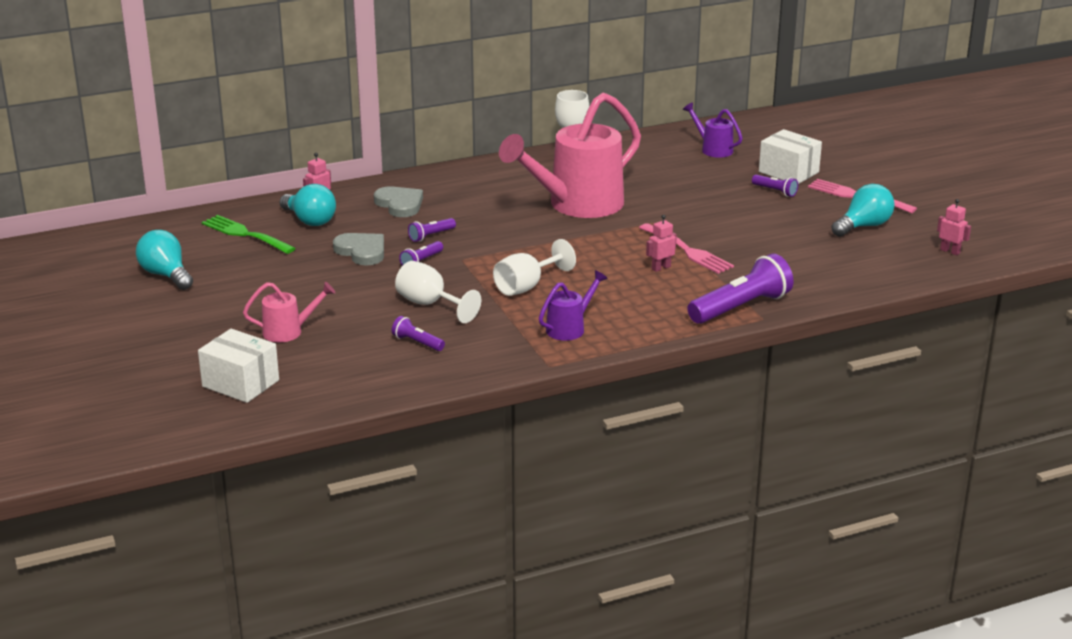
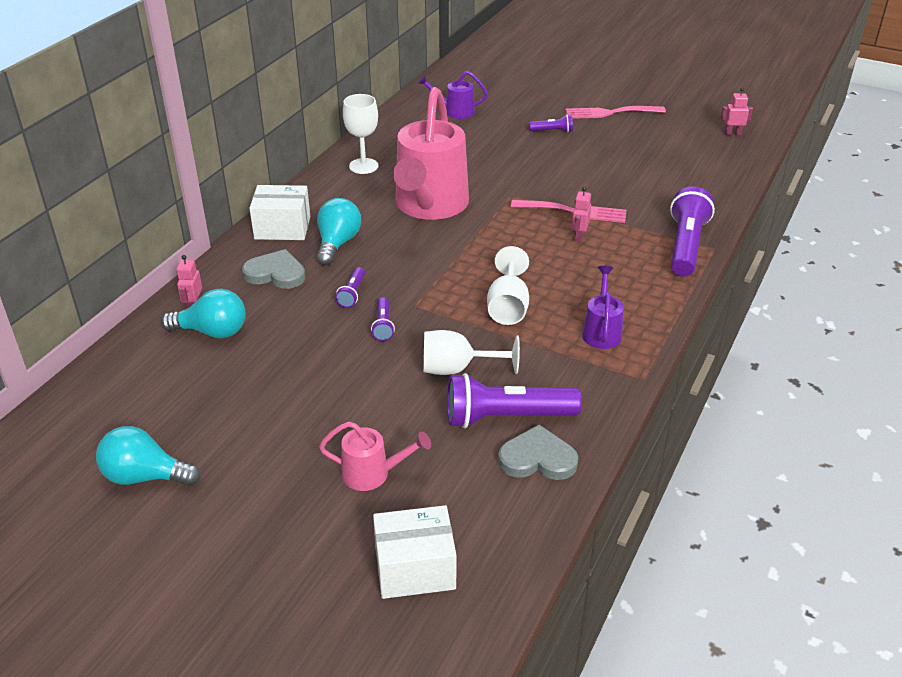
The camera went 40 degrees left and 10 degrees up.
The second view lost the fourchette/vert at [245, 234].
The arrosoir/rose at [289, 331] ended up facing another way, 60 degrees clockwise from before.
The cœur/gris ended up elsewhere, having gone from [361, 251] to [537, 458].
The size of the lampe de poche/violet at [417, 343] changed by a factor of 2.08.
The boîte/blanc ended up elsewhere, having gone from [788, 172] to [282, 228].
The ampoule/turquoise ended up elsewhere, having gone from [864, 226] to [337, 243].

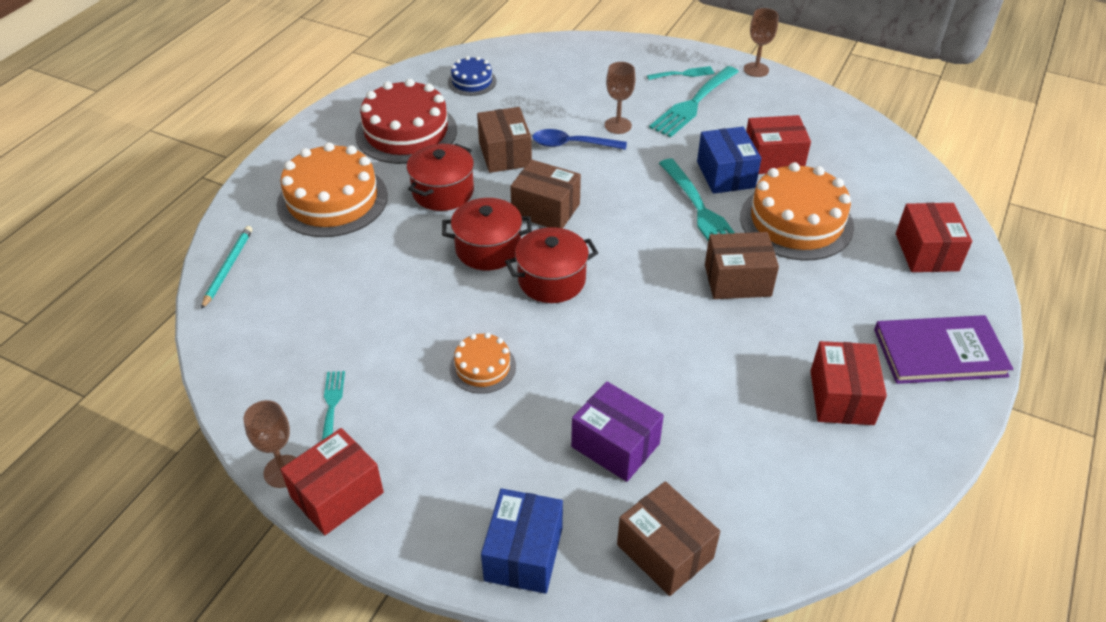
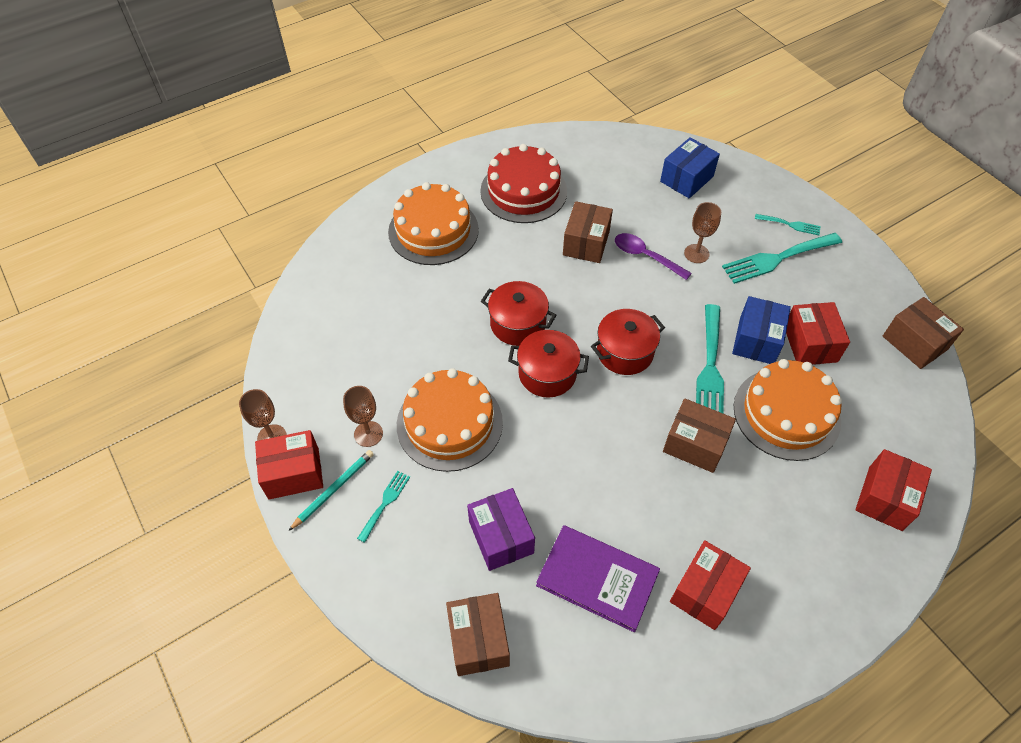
The camera went 30 degrees right and 10 degrees up.
The crayon/turquoise ended up elsewhere, having gone from [228, 267] to [333, 489].
The fourchette/turquoise ended up elsewhere, having gone from [332, 405] to [385, 503].
The marmite/rouge ended up elsewhere, having gone from [443, 192] to [625, 352].
The second view lost the gâteau/bleu at [472, 81].
The size of the gâteau/orange at [482, 367] changed by a factor of 1.95.
The boîte/bleu ended up elsewhere, having gone from [523, 554] to [686, 179].
The boîte/marron ended up elsewhere, having gone from [546, 210] to [914, 343].
What was the cuillère/bleu at [572, 144] turned into the cuillère/violet at [645, 256].
The verre à pied/marron ended up elsewhere, having gone from [756, 70] to [368, 434].
The boîte/rouge at [773, 159] ended up facing another way, 60 degrees clockwise from before.
The livre/violet ended up elsewhere, having gone from [939, 353] to [597, 579].

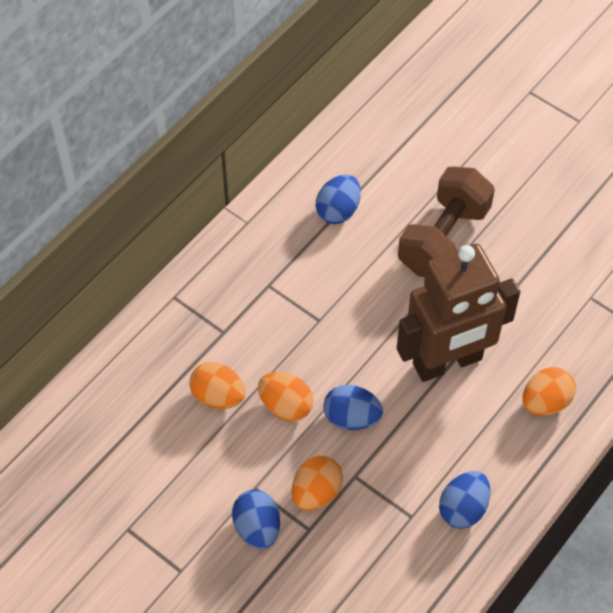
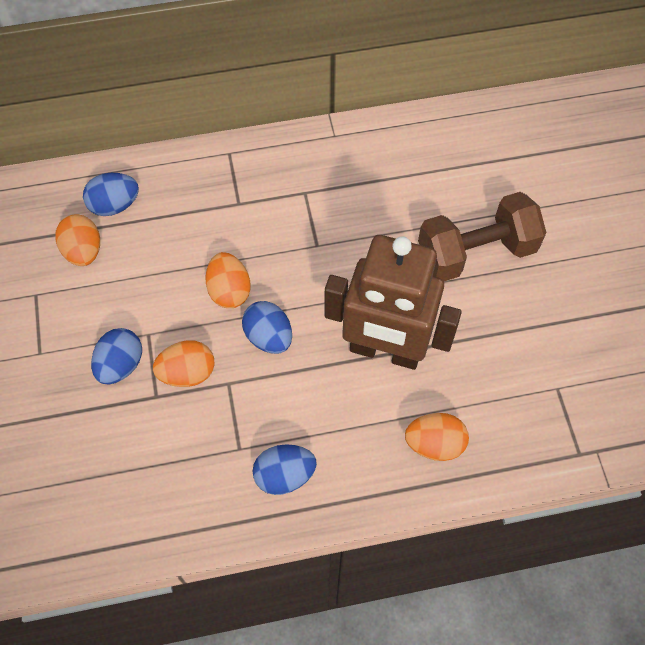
The camera went 40 degrees right and 5 degrees up.
The œuf/orange ended up elsewhere, having gone from [218, 396] to [83, 251].
The œuf/bleu ended up elsewhere, having gone from [338, 211] to [114, 205].

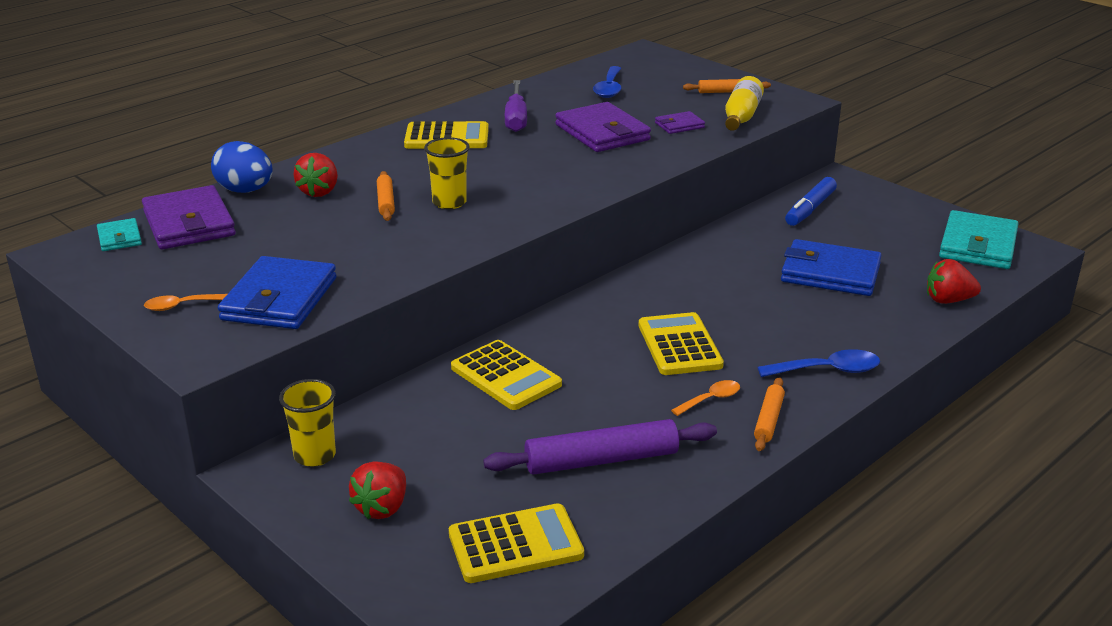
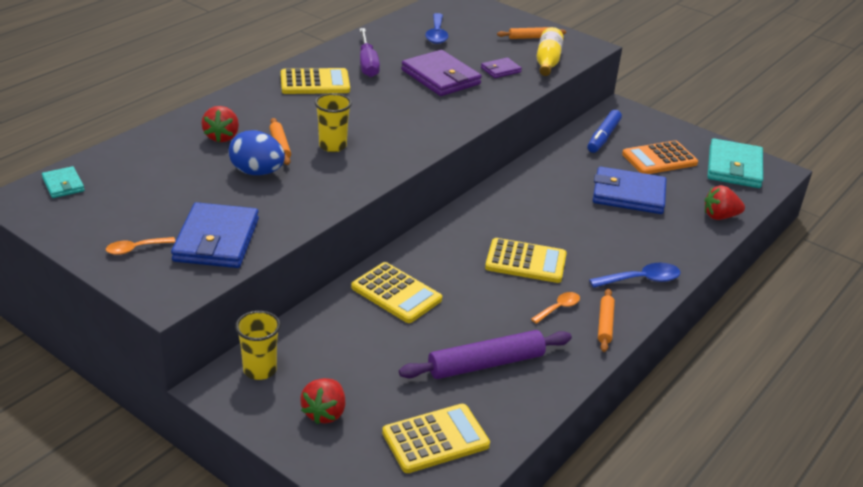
The camera went 10 degrees left and 5 degrees up.
The second view lost the portefeuille/violet at [189, 223].
The œuf/bleu ended up elsewhere, having gone from [245, 191] to [257, 172].
The calculatrice/jaune at [679, 345] ended up facing another way, 120 degrees clockwise from before.
The second view gained the calculatrice/orange at [659, 159].

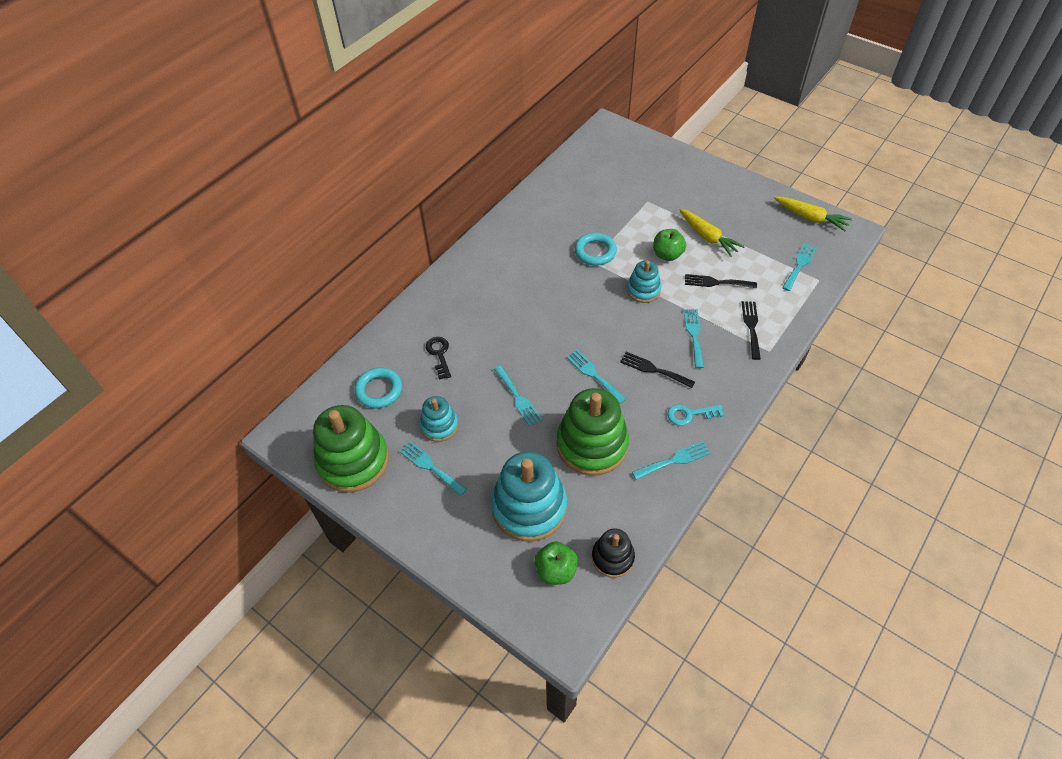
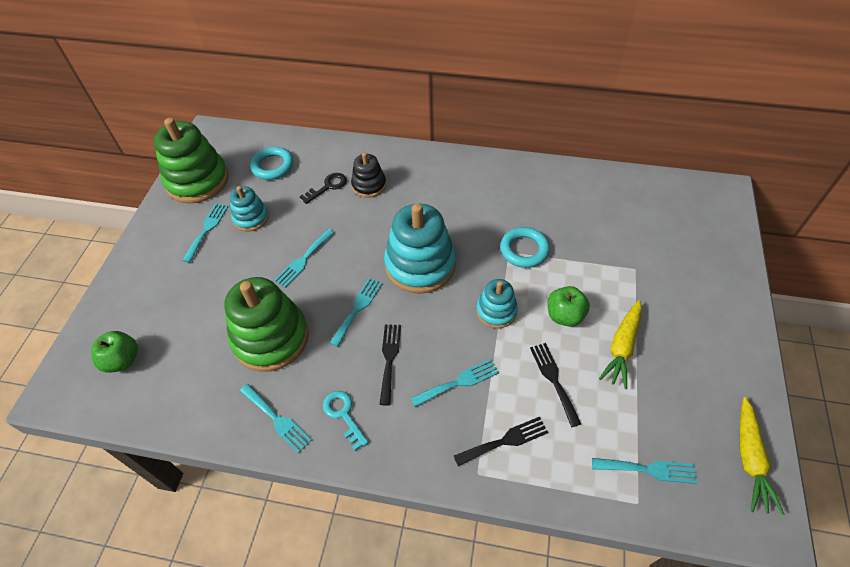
The camera went 65 degrees right and 0 degrees up.
The jouet à empiler/turquoise ended up elsewhere, having gone from [529, 507] to [420, 265].
The jouet à empiler/noir ended up elsewhere, having gone from [612, 557] to [369, 185].

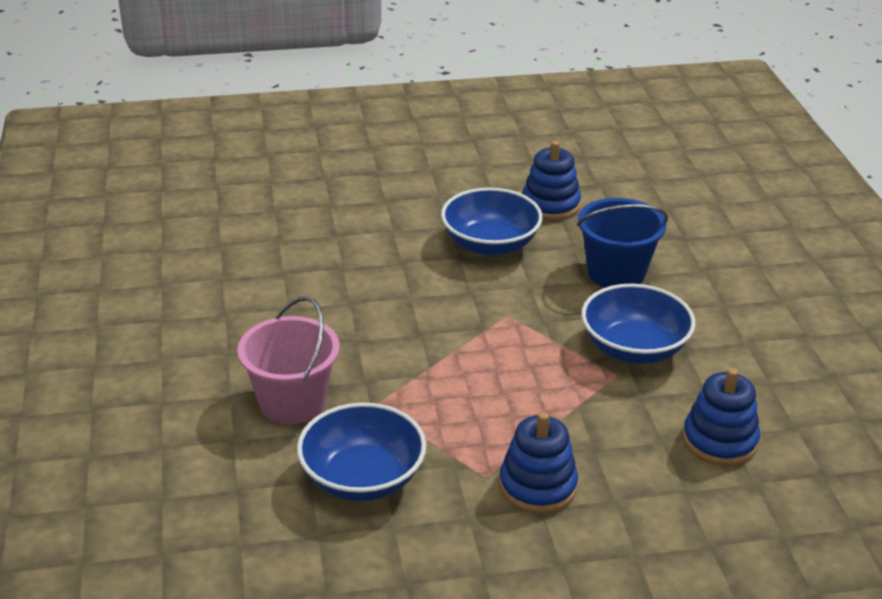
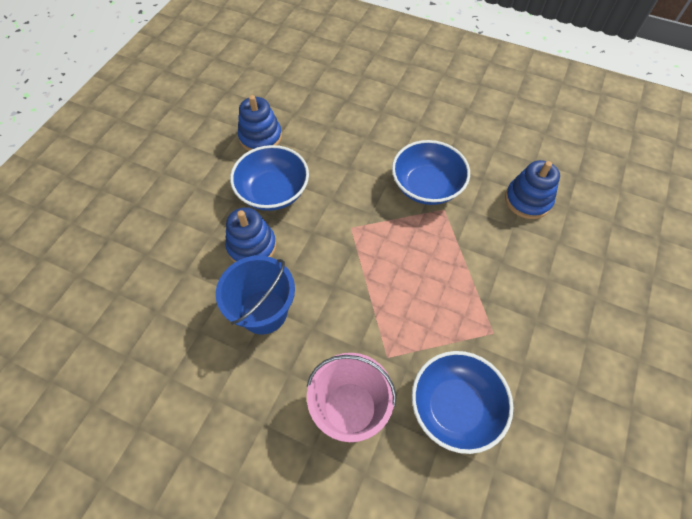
The camera went 55 degrees left and 25 degrees up.
The jouet à empiler/bleu ended up elsewhere, having gone from [537, 486] to [252, 246].
The seau/bleu ended up elsewhere, having gone from [616, 273] to [263, 311].

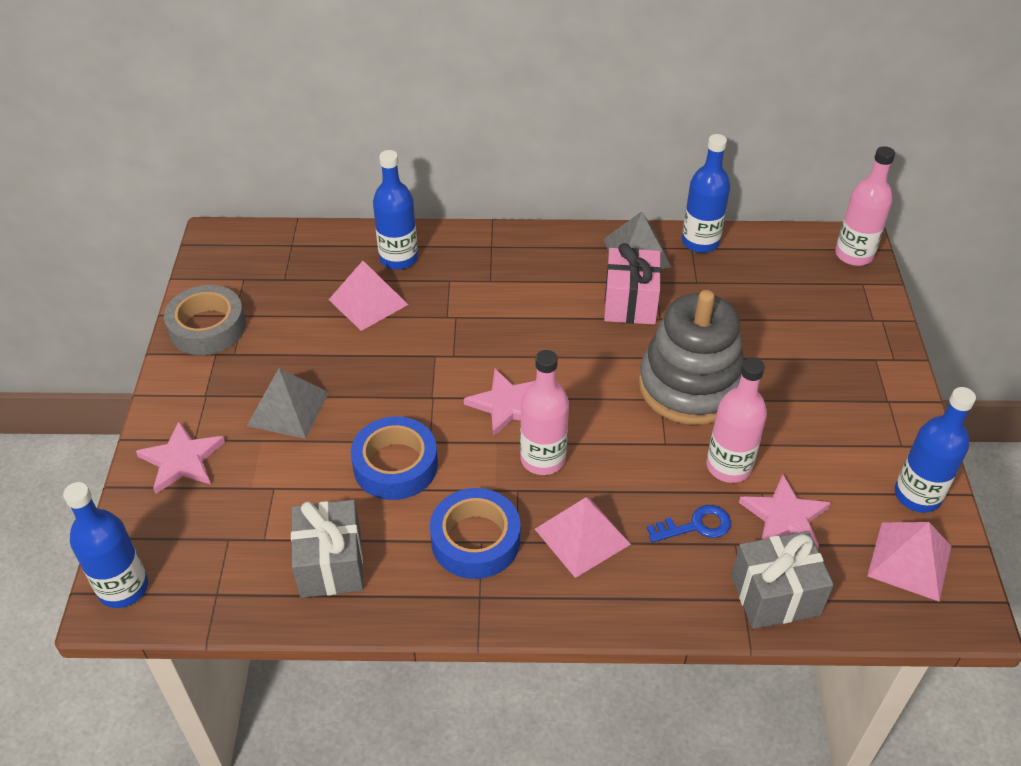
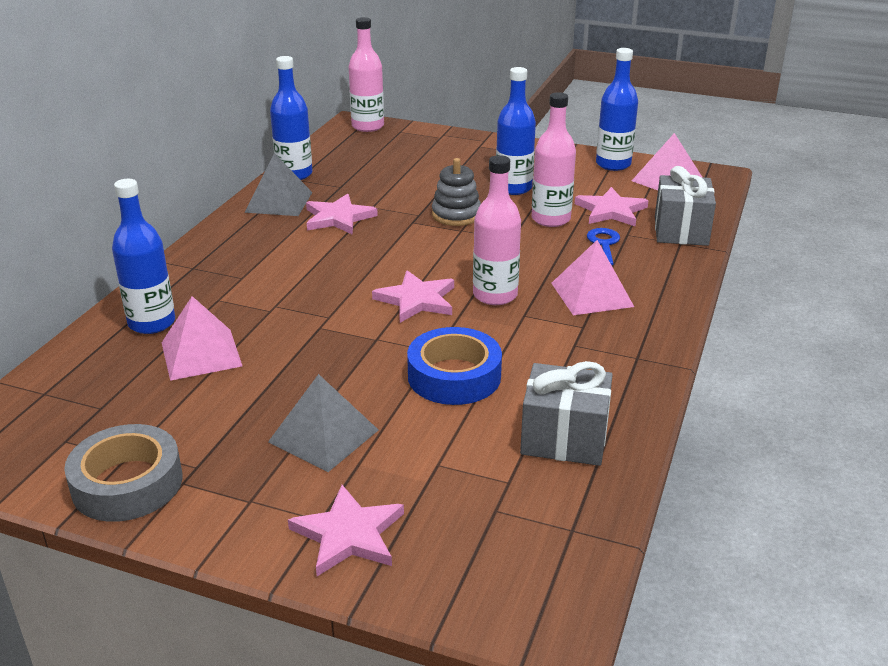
The camera went 70 degrees left and 15 degrees down.
The bouteille/bleu ended up elsewhere, having gone from [123, 588] to [513, 188].
The second view lost the ruban adhésif/bleu at [475, 540].
Where the cadeau/rose stood at [630, 303], the étoile/rose came to stand at [338, 218].
The size of the jouet à empiler/gris at [690, 386] changed by a factor of 0.53.

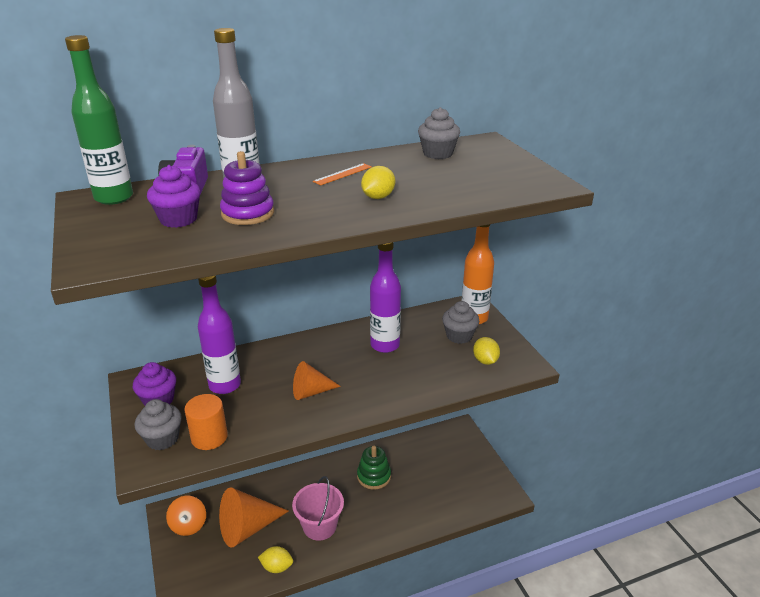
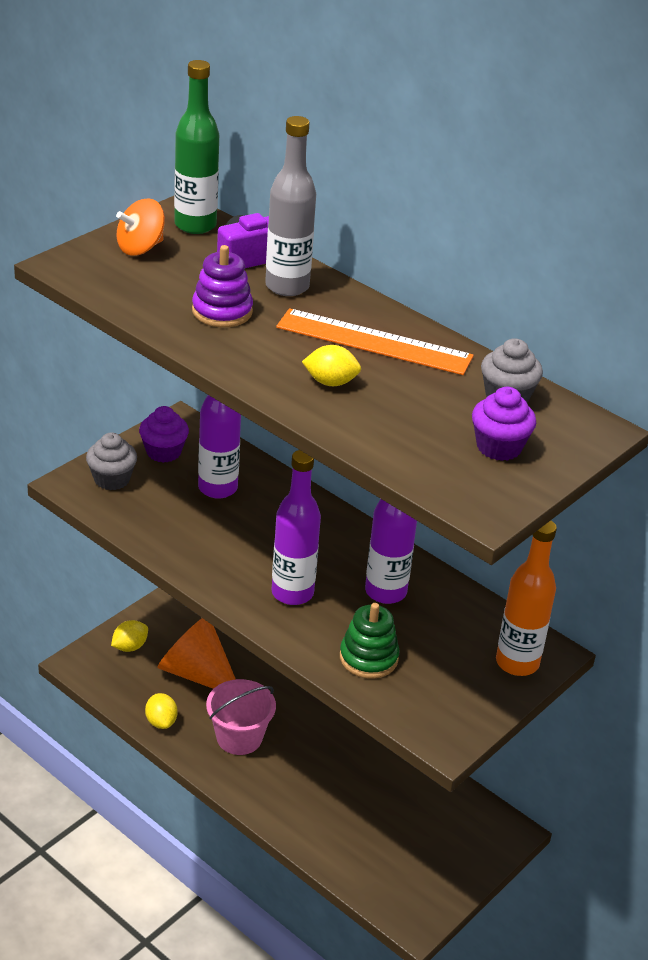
The camera went 60 degrees right and 5 degrees up.
The muffin/violet ended up elsewhere, having gone from [178, 219] to [499, 447].
The toupie/orange ended up elsewhere, having gone from [188, 525] to [140, 248].
The second view lost the cylindre/orange at [209, 437].
The second view lost the cône/orange at [311, 392].
The size of the règle/orange at [342, 174] changed by a factor of 2.20.
The jouet à empiler/vert ended up elsewhere, having gone from [374, 476] to [368, 658].
The second view lost the muffin/gris at [459, 336].
The citron/jaune ended up elsewhere, having gone from [485, 361] to [130, 647].
The second view gained the bouteille/violet at [292, 593].

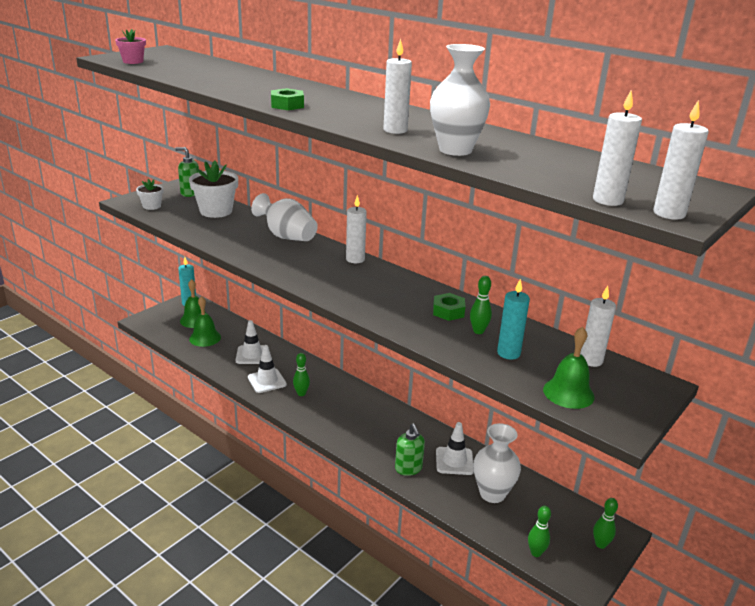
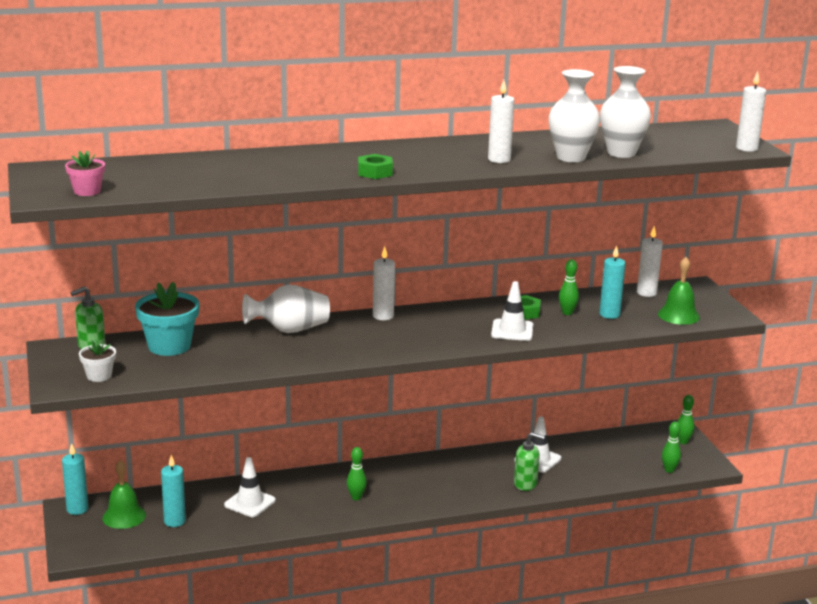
The camera went 55 degrees left and 5 degrees down.
What was the pot de fleurs/blanc at [216, 211] turned into the pot de fleurs/turquoise at [169, 346].
Where the cloche/vert stood at [205, 338], the bougie/turquoise came to stand at [174, 521].
The cône de chantier/blanc ended up elsewhere, having gone from [267, 381] to [512, 330].
The vase/blanc ended up elsewhere, having gone from [492, 493] to [621, 153].
The second view lost the bougie/blanc at [608, 200].

